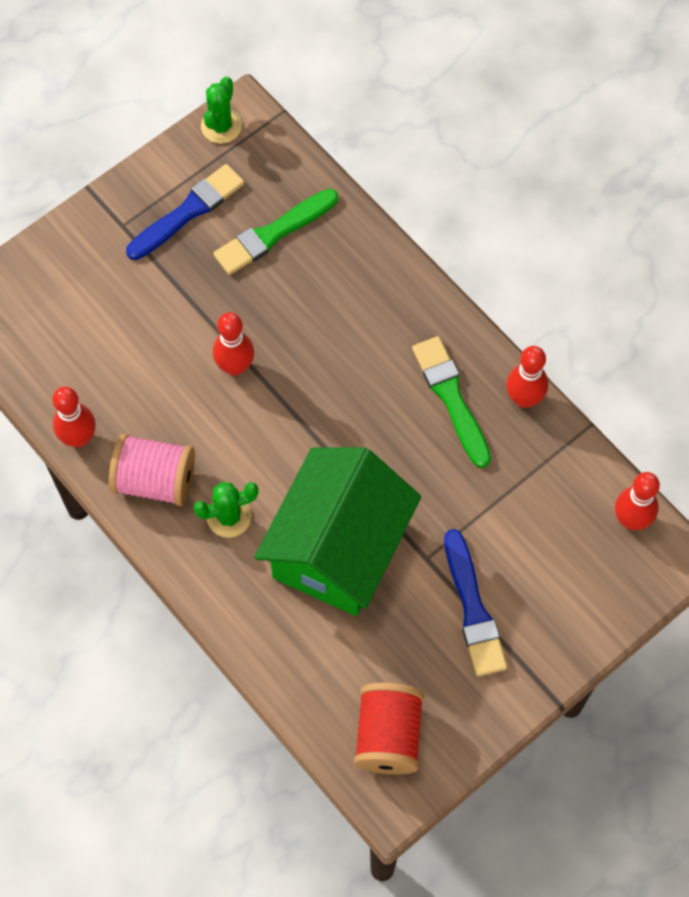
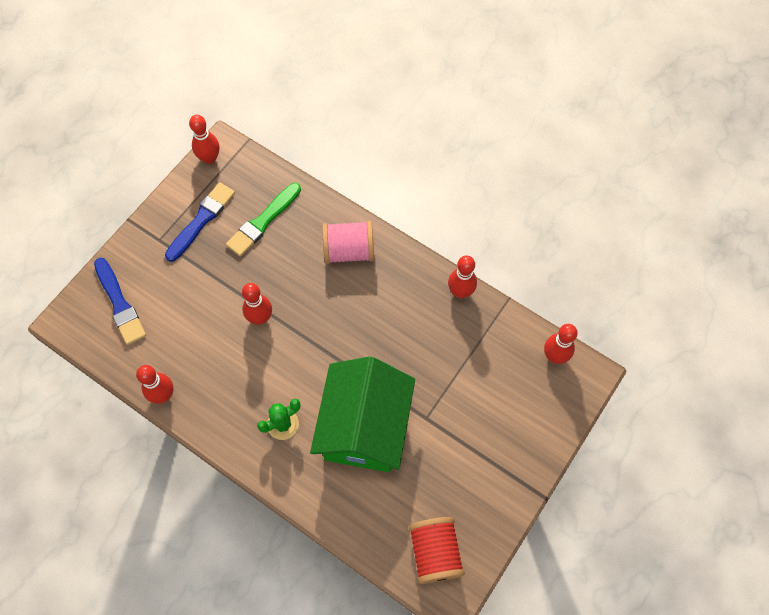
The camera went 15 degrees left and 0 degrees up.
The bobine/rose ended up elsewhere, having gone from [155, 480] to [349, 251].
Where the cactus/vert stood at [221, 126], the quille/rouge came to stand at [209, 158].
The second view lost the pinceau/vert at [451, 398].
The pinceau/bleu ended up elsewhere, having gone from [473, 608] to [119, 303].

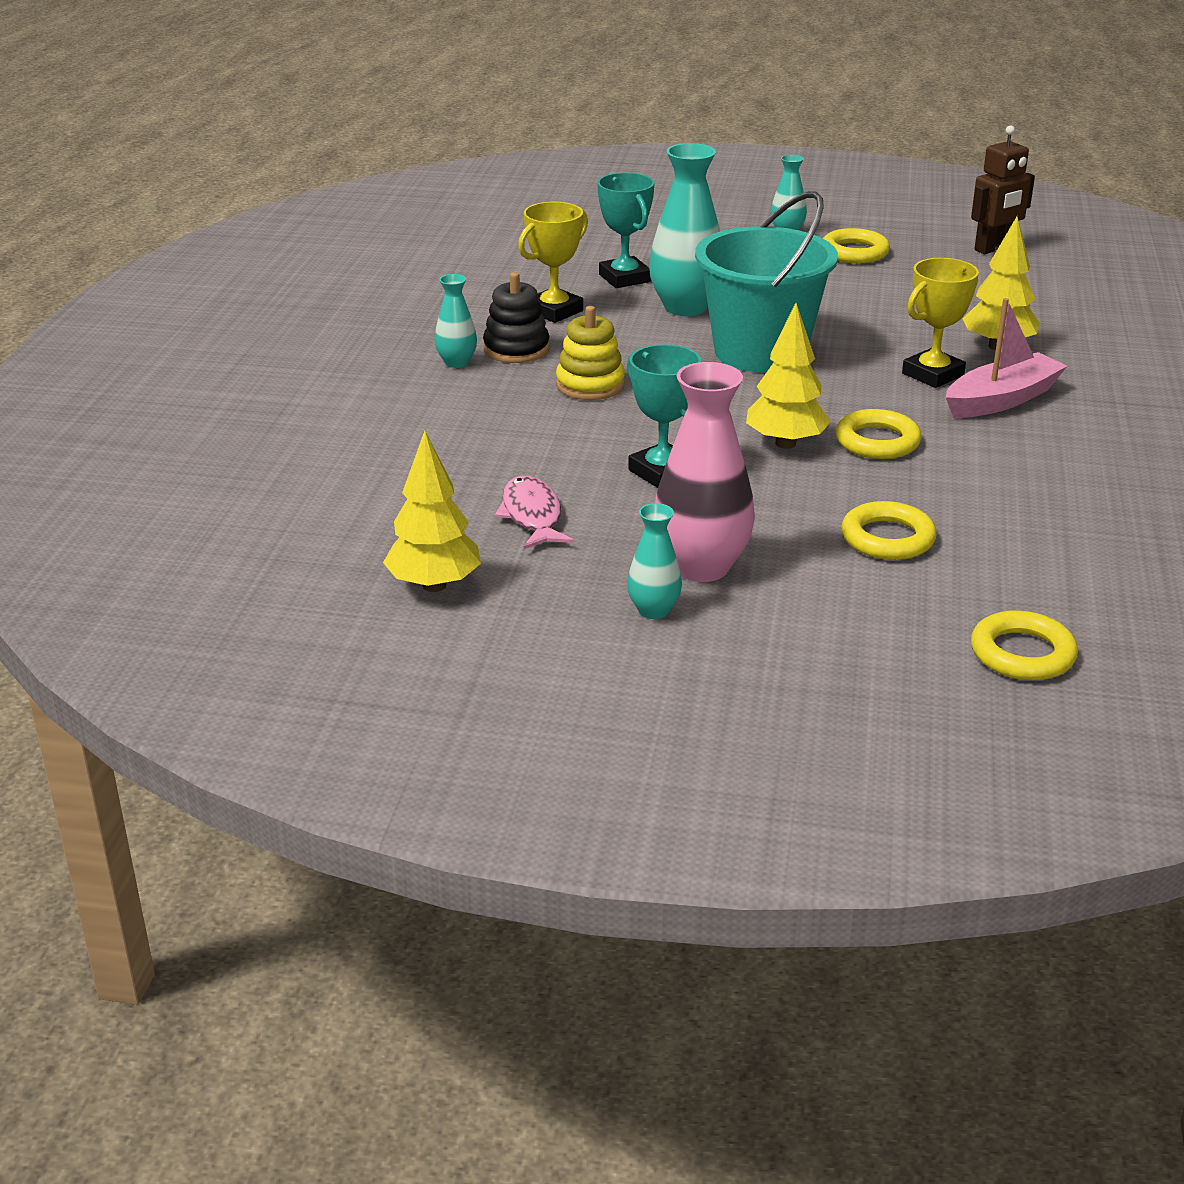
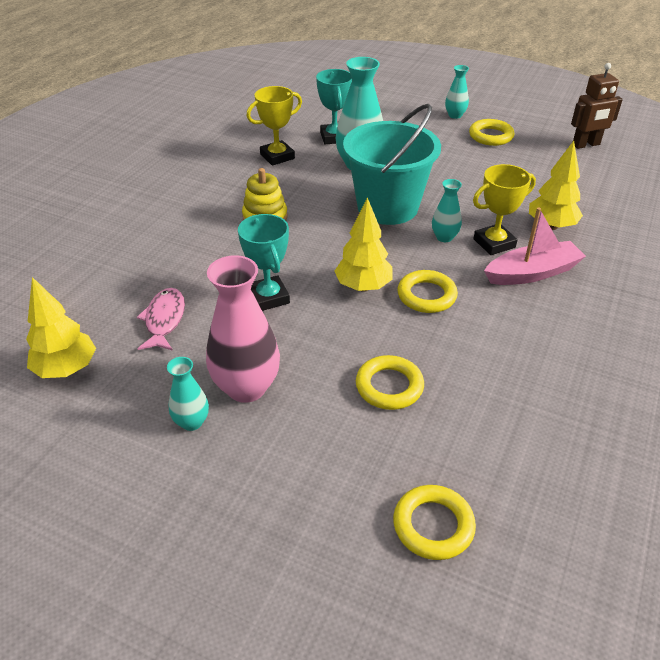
The camera went 15 degrees right and 10 degrees up.
The vase/turquoise ended up elsewhere, having gone from [456, 362] to [444, 237].
The second view lost the jouet à empiler/noir at [516, 349].

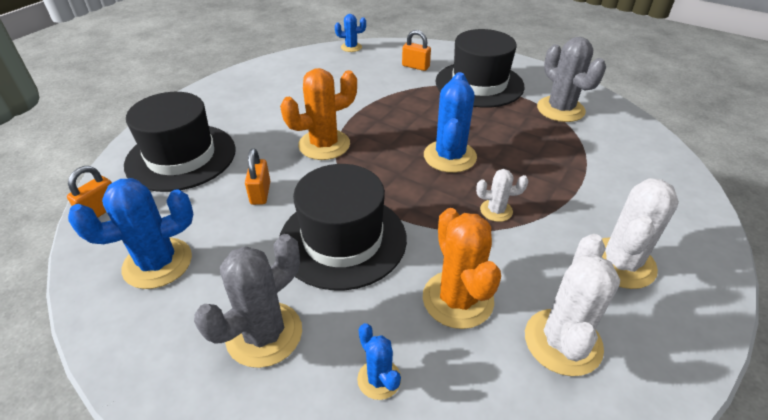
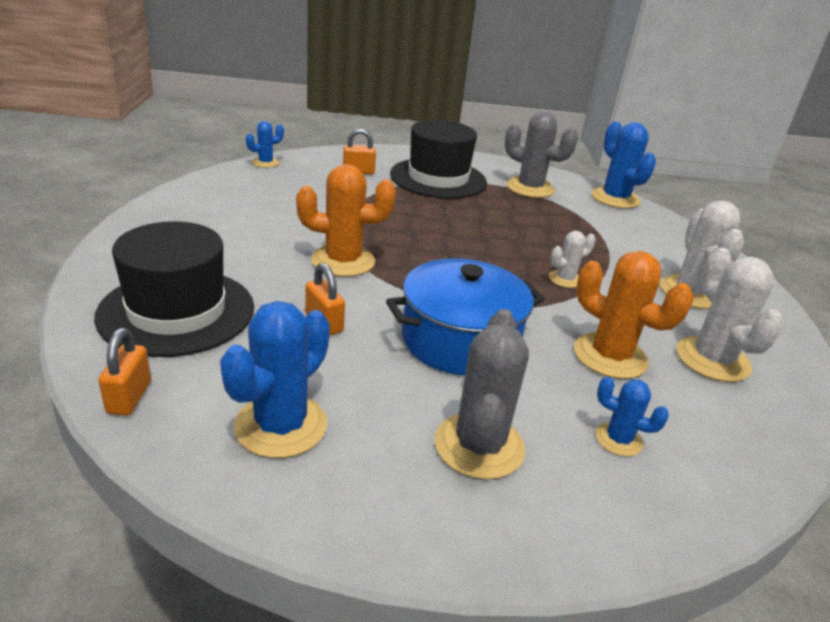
The camera went 35 degrees left and 10 degrees down.
Where the chapeau/noir stood at [342, 240], the marmite/bleu came to stand at [460, 340].
The cactus/orange at [324, 145] ended up facing another way, 60 degrees clockwise from before.
The cactus/bleu ended up elsewhere, having gone from [450, 156] to [615, 198].

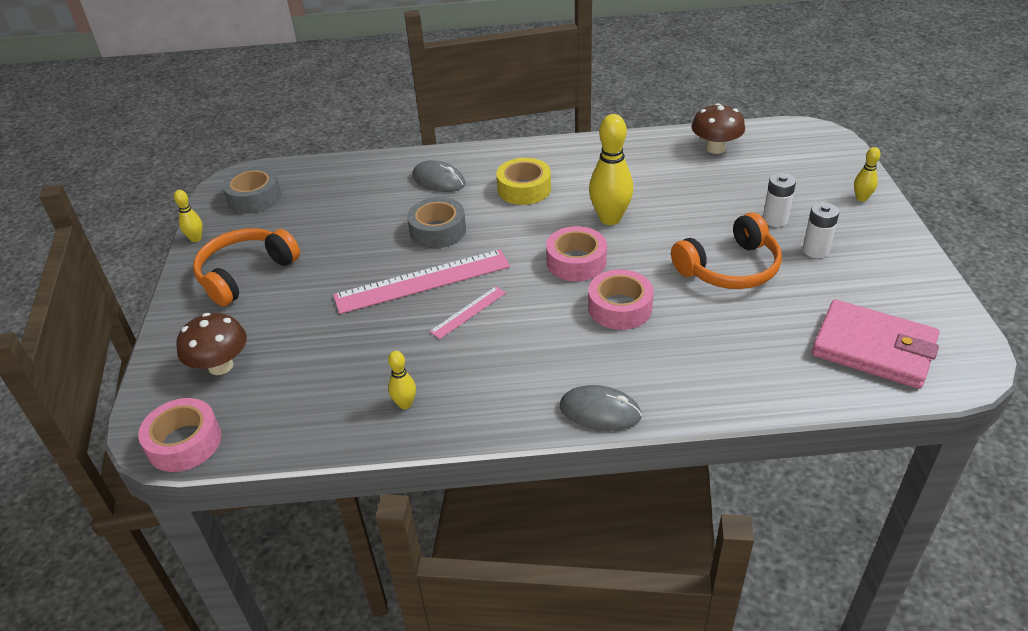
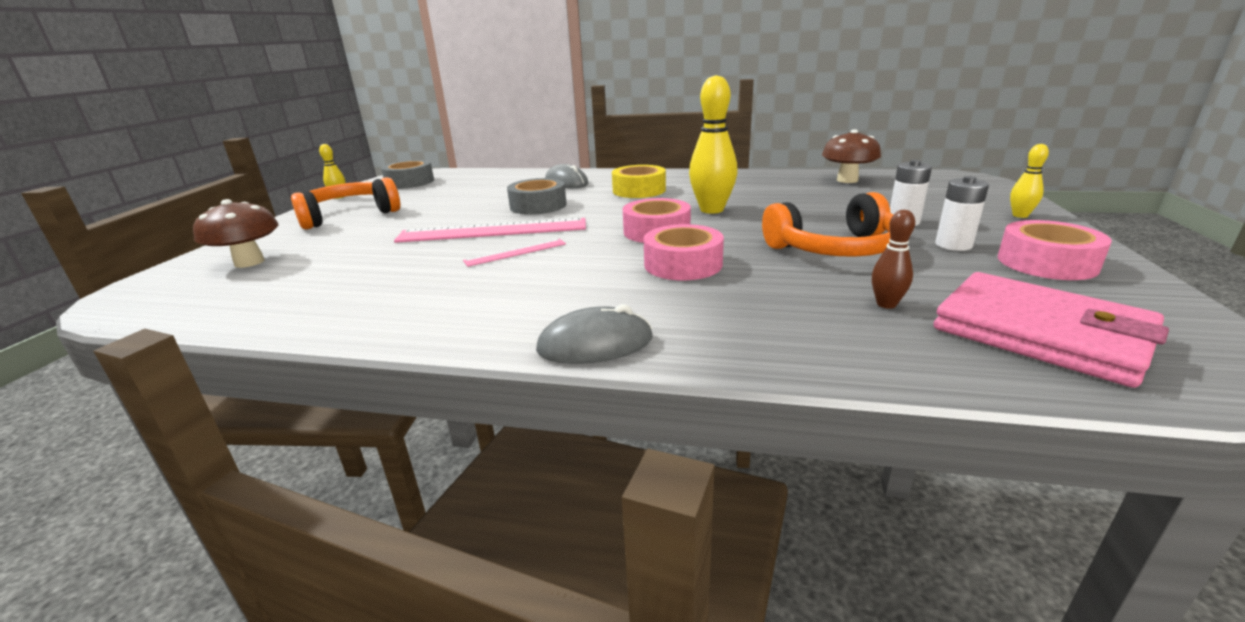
The camera went 15 degrees right and 15 degrees down.
The ruban adhésif/rose ended up elsewhere, having gone from [184, 442] to [1046, 263].
The second view lost the quille/jaune at [405, 404].
The souris/gris at [600, 411] ended up facing another way, 45 degrees counterclockwise from before.
The second view gained the quille/marron at [886, 304].

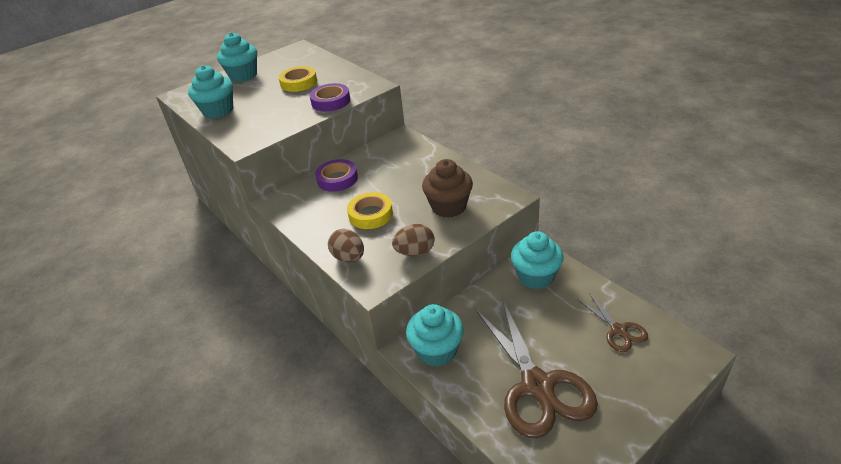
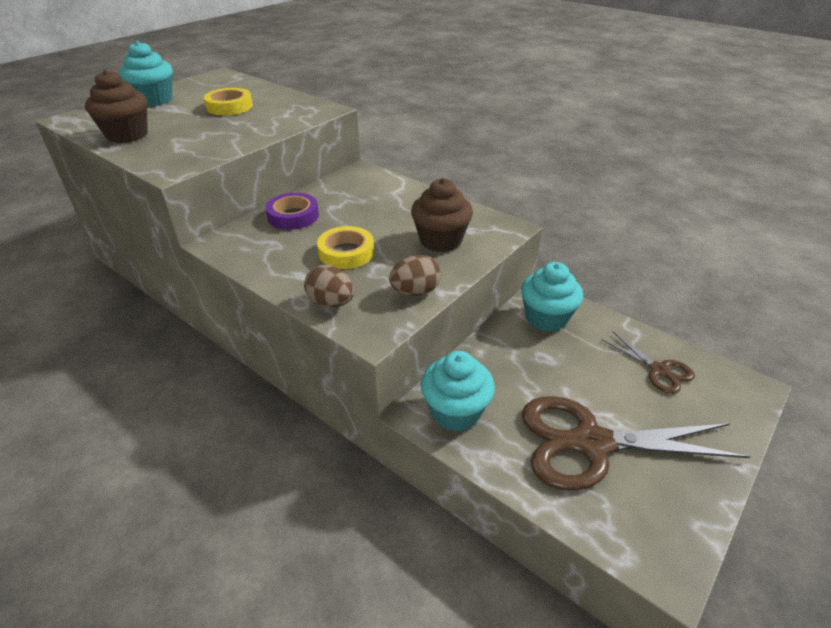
The camera went 15 degrees left and 0 degrees up.
What was the muffin/turquoise at [218, 111] turned into the muffin/marron at [127, 135].
The second view lost the ruban adhésif/violet at [331, 101].
The ciseaux/marron at [537, 386] ended up facing another way, 120 degrees clockwise from before.

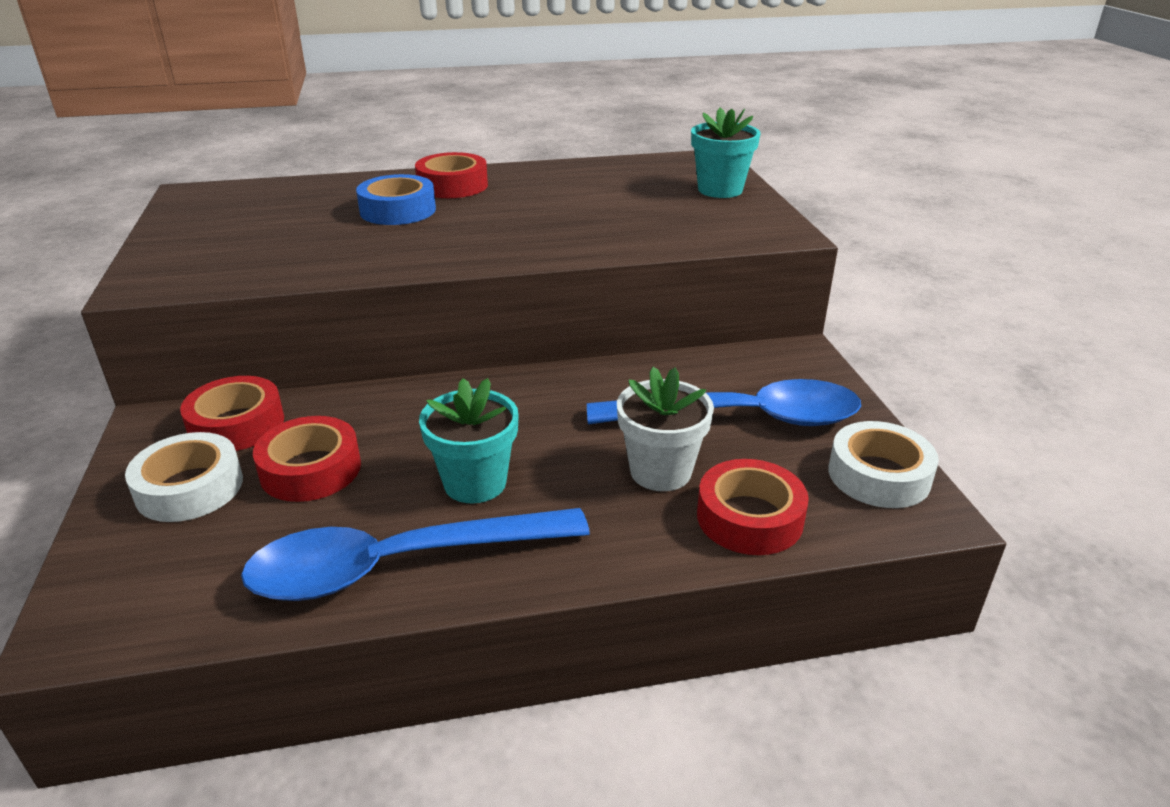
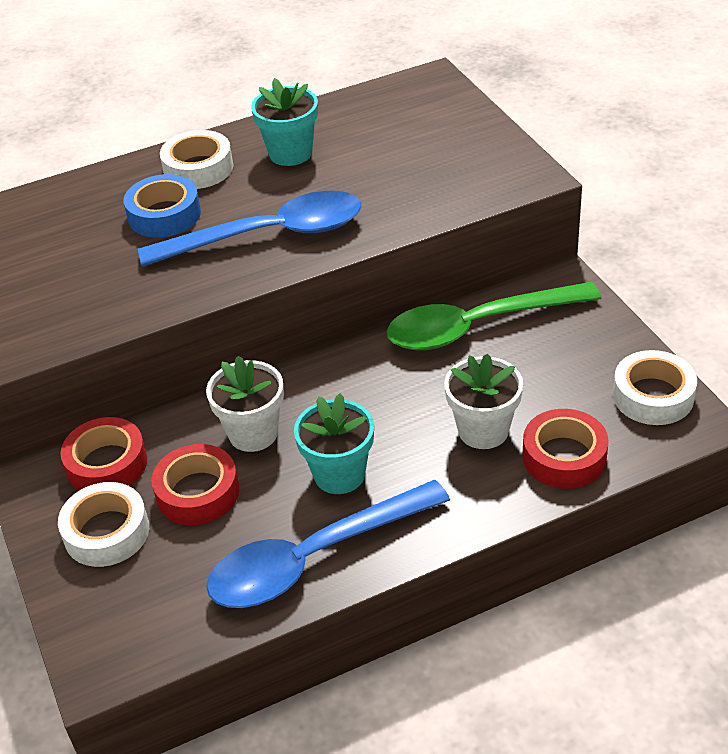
The camera went 10 degrees left and 10 degrees up.
What was the ruban adhésif/rouge at [452, 185] turned into the ruban adhésif/blanc at [198, 168].
The cuillère/bleu ended up elsewhere, having gone from [742, 418] to [269, 235].
The pot de fleurs/turquoise ended up elsewhere, having gone from [720, 190] to [290, 153].
The second view gained the pot de fleurs/blanc at [253, 433].
The second view gained the cuillère/vert at [478, 326].

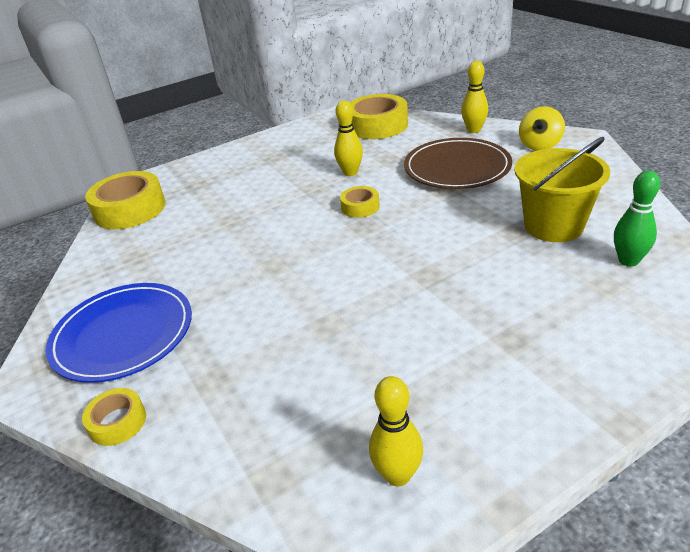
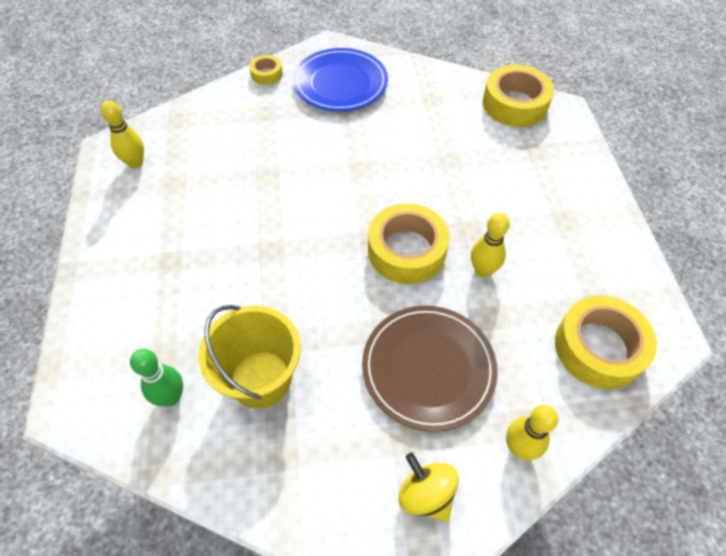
The camera went 110 degrees right and 20 degrees up.
The size of the ruban adhésif/jaune at [360, 207] changed by a factor of 1.97.

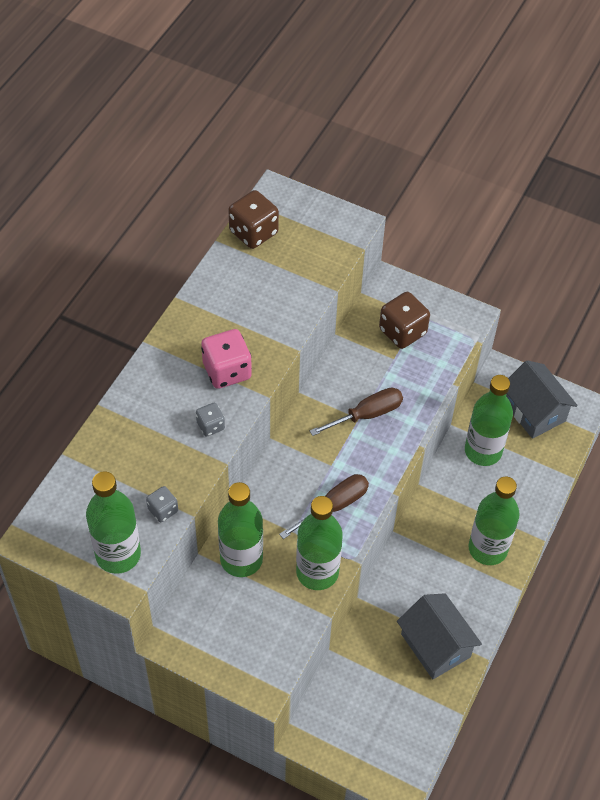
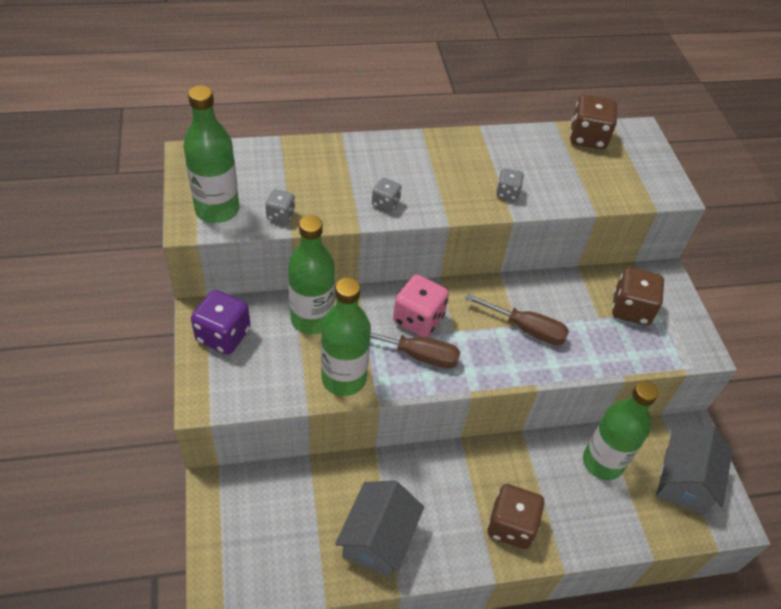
The camera went 50 degrees right and 5 degrees down.
The dé/rose ended up elsewhere, having gone from [227, 371] to [418, 319].
Where the bouteille/vert stood at [487, 549], the dé/marron came to stand at [511, 525].
The second view gained the dé/violet at [223, 335].
The second view gained the dé/gris at [507, 193].

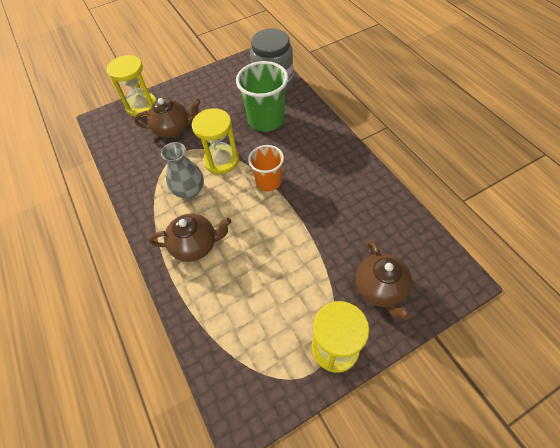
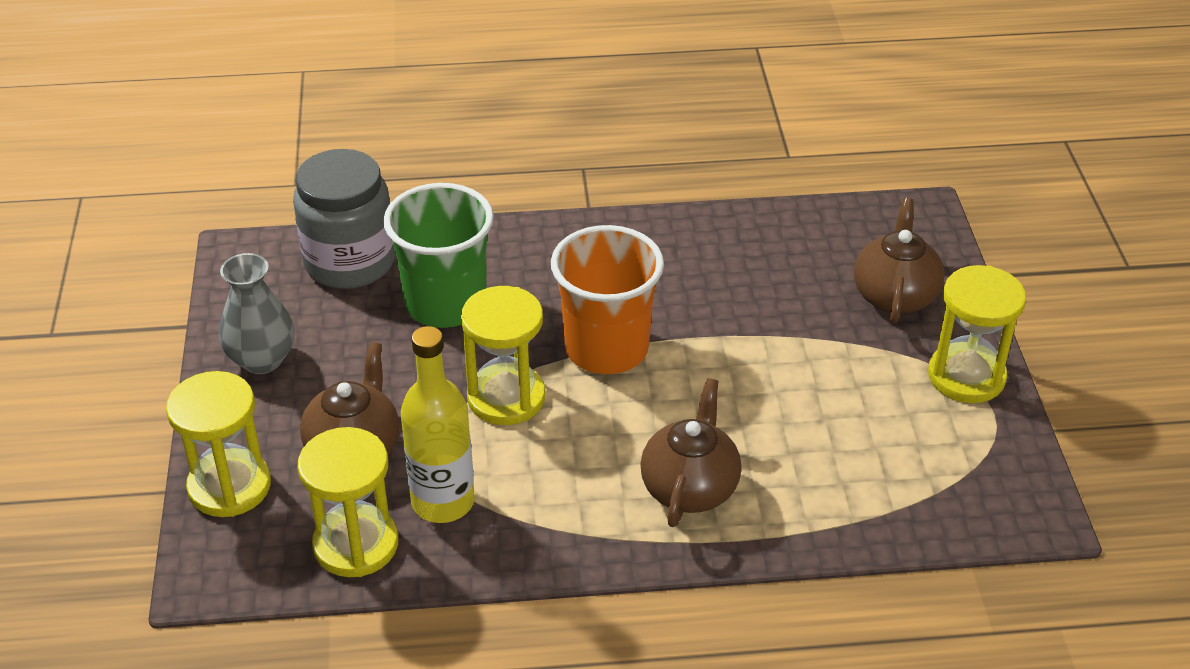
The camera went 70 degrees left and 15 degrees down.
The vase/gris ended up elsewhere, having gone from [189, 191] to [262, 359].
The size of the gobelet/orange at [268, 181] changed by a factor of 1.58.
The théière/marron at [380, 289] ended up facing another way, 90 degrees counterclockwise from before.
The second view gained the sablier/jaune at [356, 544].
The second view gained the bouteille/jaune at [443, 502].

